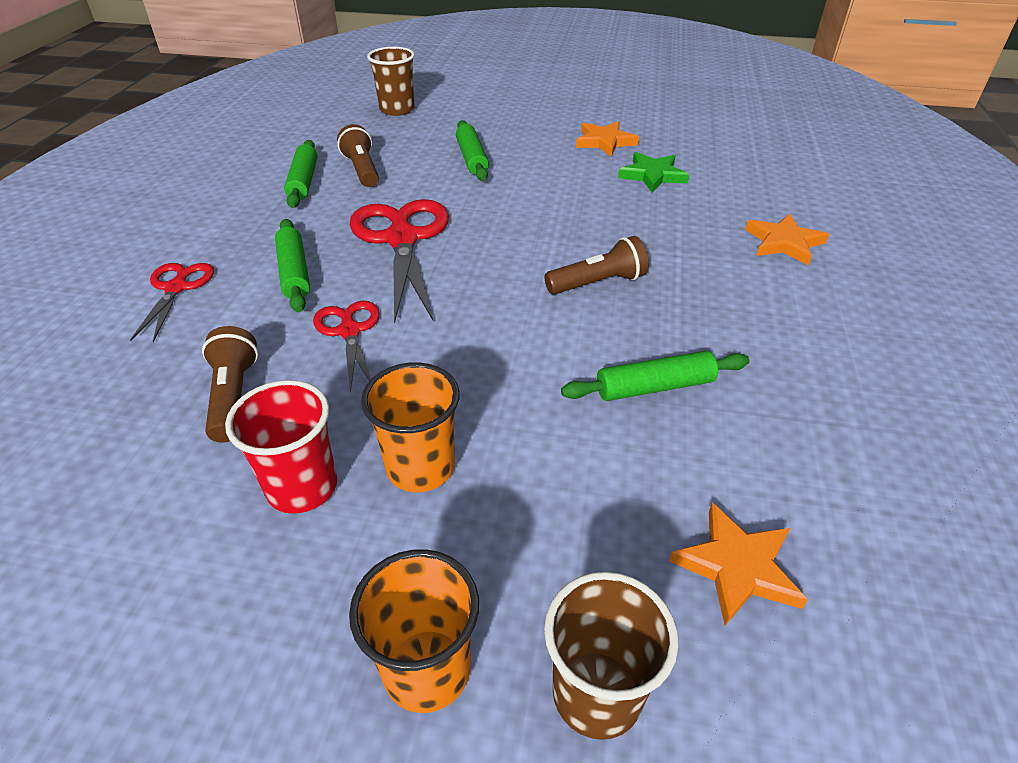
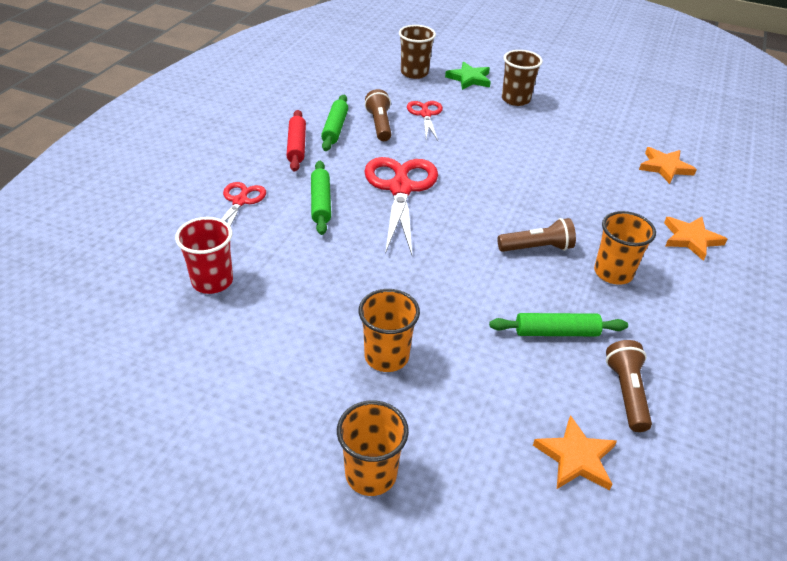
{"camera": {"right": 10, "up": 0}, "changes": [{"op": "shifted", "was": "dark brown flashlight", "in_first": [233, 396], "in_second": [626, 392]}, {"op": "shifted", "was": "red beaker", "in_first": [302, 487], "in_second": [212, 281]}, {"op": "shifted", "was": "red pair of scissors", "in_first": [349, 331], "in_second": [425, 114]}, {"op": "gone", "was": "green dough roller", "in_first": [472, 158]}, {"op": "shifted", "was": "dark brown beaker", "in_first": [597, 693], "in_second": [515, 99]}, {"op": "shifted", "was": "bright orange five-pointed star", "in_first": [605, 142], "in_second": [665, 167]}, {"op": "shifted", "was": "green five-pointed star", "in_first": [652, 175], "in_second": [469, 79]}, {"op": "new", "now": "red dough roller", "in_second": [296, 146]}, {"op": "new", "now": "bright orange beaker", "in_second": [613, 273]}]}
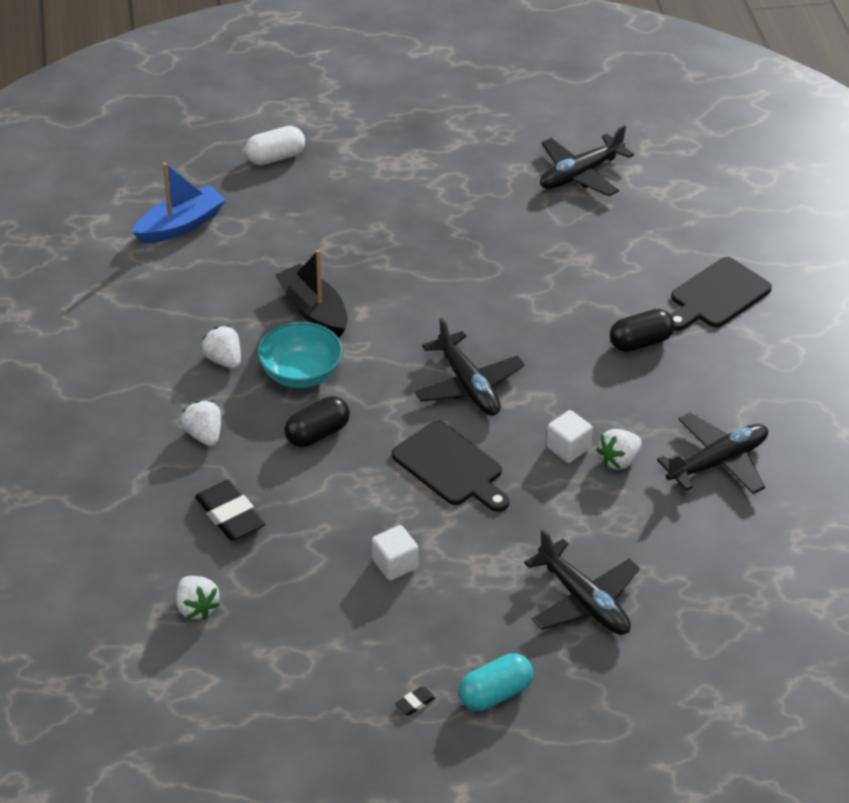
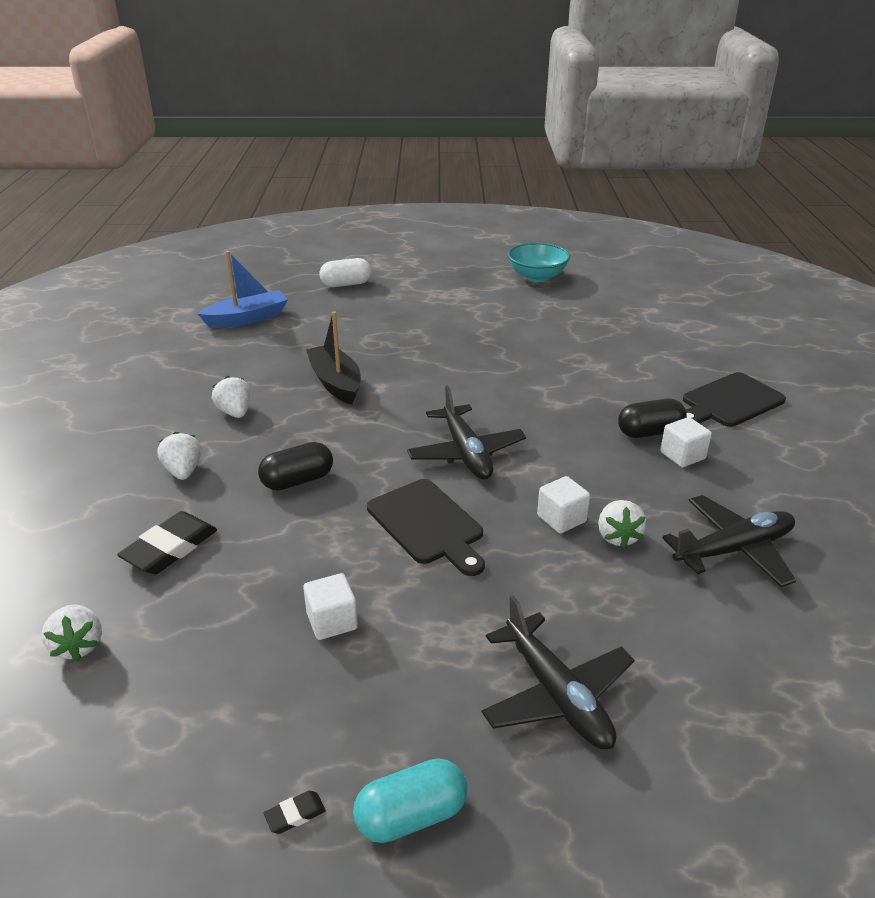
{"camera": {"right": 10, "up": -10}, "changes": [{"op": "rotated", "was": "black eraser", "in_first": [230, 515], "in_second": [170, 548], "clockwise": 60}, {"op": "shifted", "was": "aqua deep dish", "in_first": [300, 373], "in_second": [537, 276]}, {"op": "gone", "was": "black aeroplane", "in_first": [580, 174]}, {"op": "rotated", "was": "white berry", "in_first": [619, 460], "in_second": [618, 536], "clockwise": -60}, {"op": "new", "now": "white block", "in_second": [682, 455]}]}
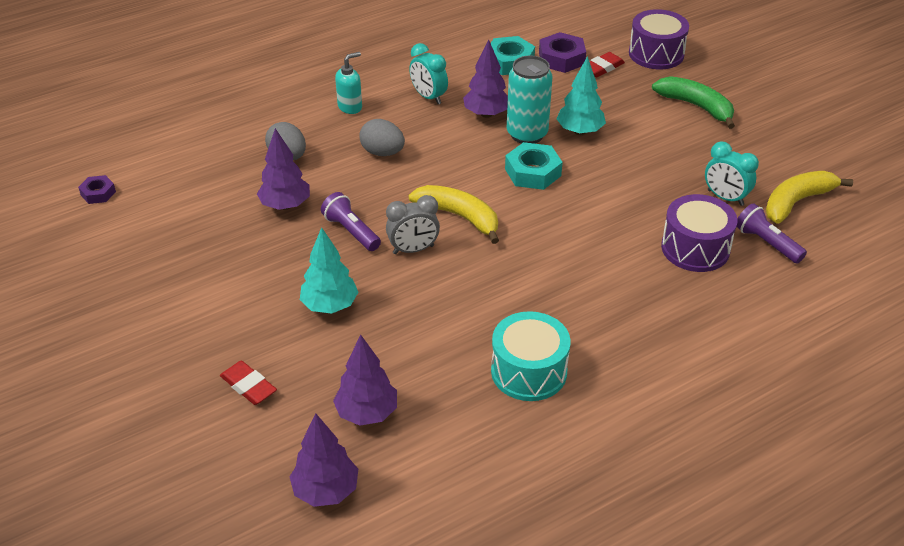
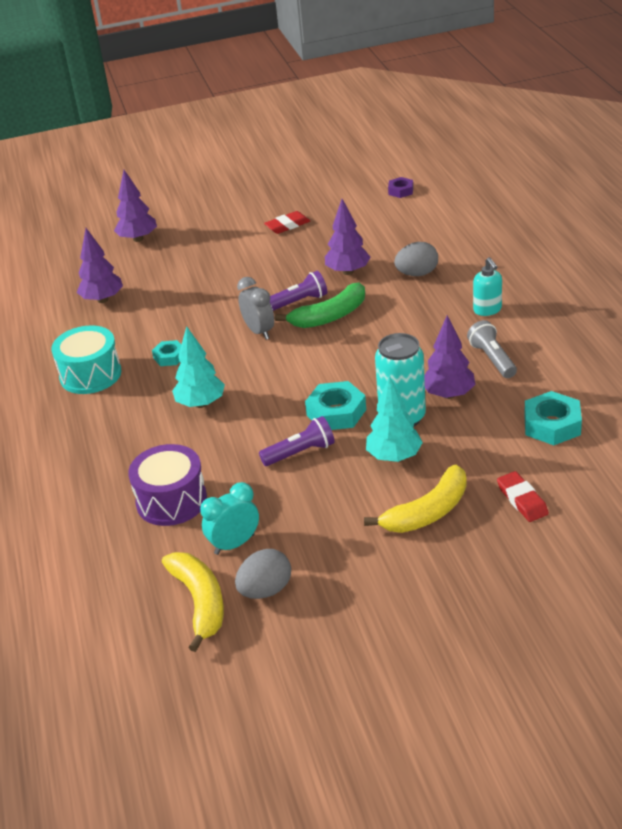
{"camera": {"right": 110, "up": -5}, "changes": [{"op": "shifted", "was": "red eraser", "in_first": [248, 386], "in_second": [287, 225]}, {"op": "shifted", "was": "royal purple toy tree", "in_first": [326, 491], "in_second": [138, 239]}, {"op": "shifted", "was": "aqua toy tree", "in_first": [330, 306], "in_second": [201, 404]}, {"op": "shifted", "was": "grey toy egg", "in_first": [382, 152], "in_second": [265, 590]}, {"op": "rotated", "was": "grey clock", "in_first": [413, 250], "in_second": [259, 331], "clockwise": 150}, {"op": "swapped", "was": "aqua clock", "now": "grey flashlight", "in_first": [428, 97], "in_second": [492, 359]}, {"op": "shifted", "was": "bright yellow banana fruit", "in_first": [459, 217], "in_second": [427, 512]}, {"op": "gone", "was": "royal purple hex nut", "in_first": [561, 58]}, {"op": "gone", "was": "royal purple drum", "in_first": [656, 54]}, {"op": "shifted", "was": "green banana fruit", "in_first": [696, 106], "in_second": [329, 316]}, {"op": "shifted", "was": "royal purple flashlight", "in_first": [766, 243], "in_second": [300, 452]}, {"op": "new", "now": "aqua hex nut", "in_second": [169, 357]}]}
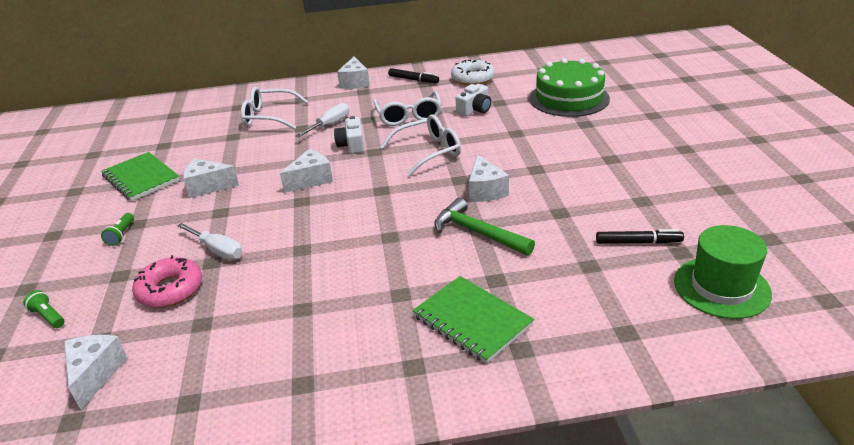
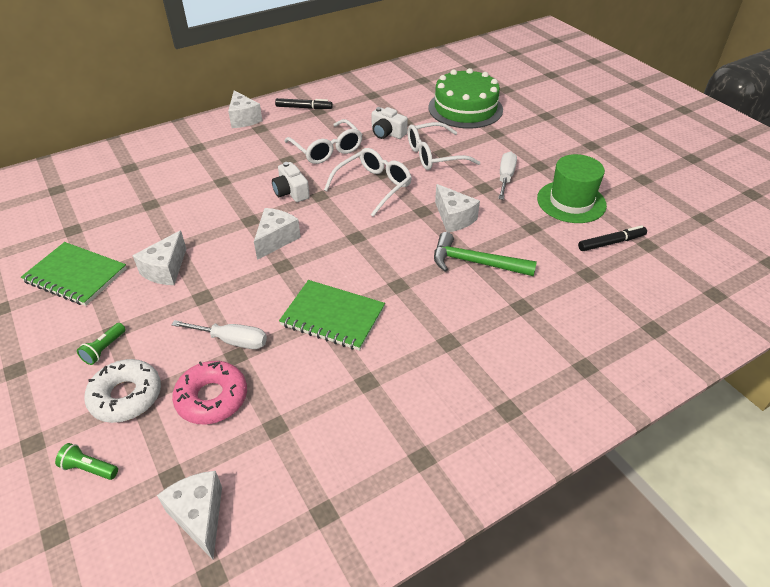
{"camera": {"right": -25, "up": 10}, "changes": [{"op": "rotated", "was": "green flashlight", "in_first": [121, 235], "in_second": [104, 349], "clockwise": 45}, {"op": "rotated", "was": "white cheese", "in_first": [208, 187], "in_second": [165, 270], "clockwise": -45}, {"op": "shifted", "was": "white glasses", "in_first": [269, 117], "in_second": [434, 155]}, {"op": "shifted", "was": "white screwdriver", "in_first": [329, 125], "in_second": [505, 177]}, {"op": "shifted", "was": "green notepad", "in_first": [472, 321], "in_second": [333, 317]}, {"op": "shifted", "was": "white donut", "in_first": [473, 78], "in_second": [126, 396]}, {"op": "rotated", "was": "white compact camera", "in_first": [475, 109], "in_second": [387, 133], "clockwise": 105}, {"op": "shifted", "was": "green tall hat", "in_first": [721, 287], "in_second": [571, 202]}]}
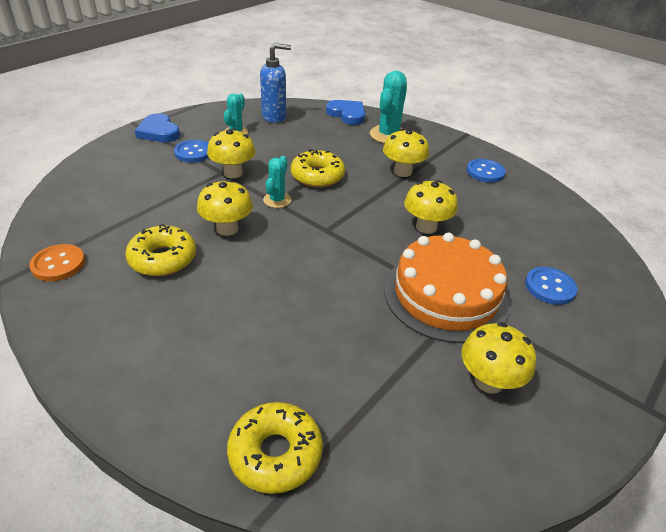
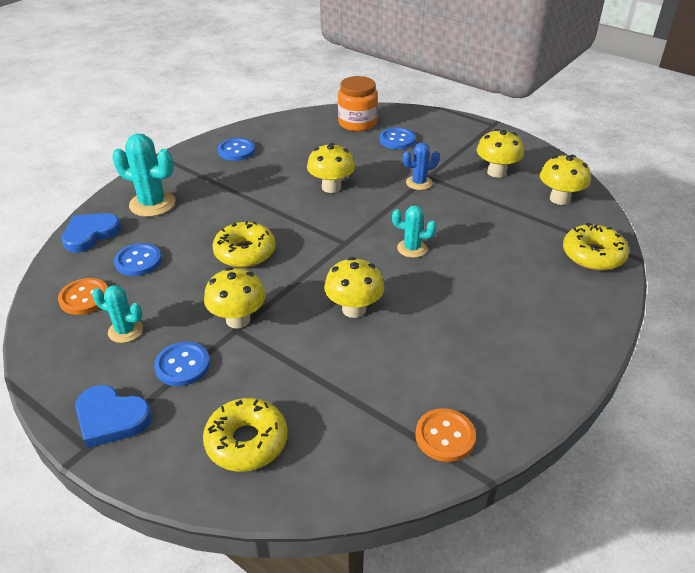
{"camera": {"right": -90, "up": 0}, "changes": [{"op": "shifted", "was": "bright yellow donut", "in_first": [163, 259], "in_second": [246, 442]}, {"op": "rotated", "was": "blue love heart", "in_first": [159, 132], "in_second": [111, 418], "clockwise": 60}, {"op": "swapped", "was": "blue pump bottle", "now": "bright orange shirt button", "in_first": [274, 117], "in_second": [84, 298]}, {"op": "shifted", "was": "aqua prickly plant", "in_first": [277, 200], "in_second": [412, 248]}, {"op": "shifted", "was": "bright yellow toadstool", "in_first": [402, 172], "in_second": [559, 199]}, {"op": "swapped", "was": "bright orange gateau", "now": "blue prickly plant", "in_first": [446, 295], "in_second": [419, 183]}, {"op": "new", "now": "blue shirt button", "in_second": [138, 261]}, {"op": "new", "now": "bright orange jam jar", "in_second": [357, 123]}]}
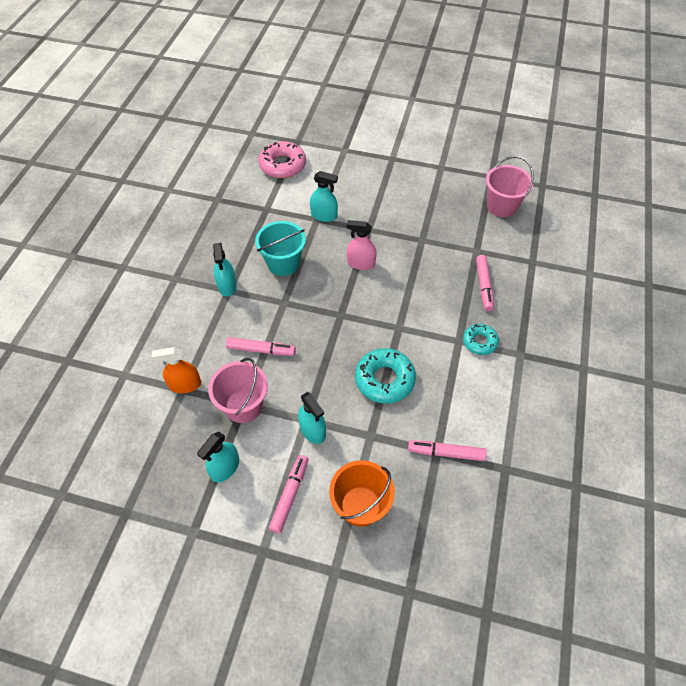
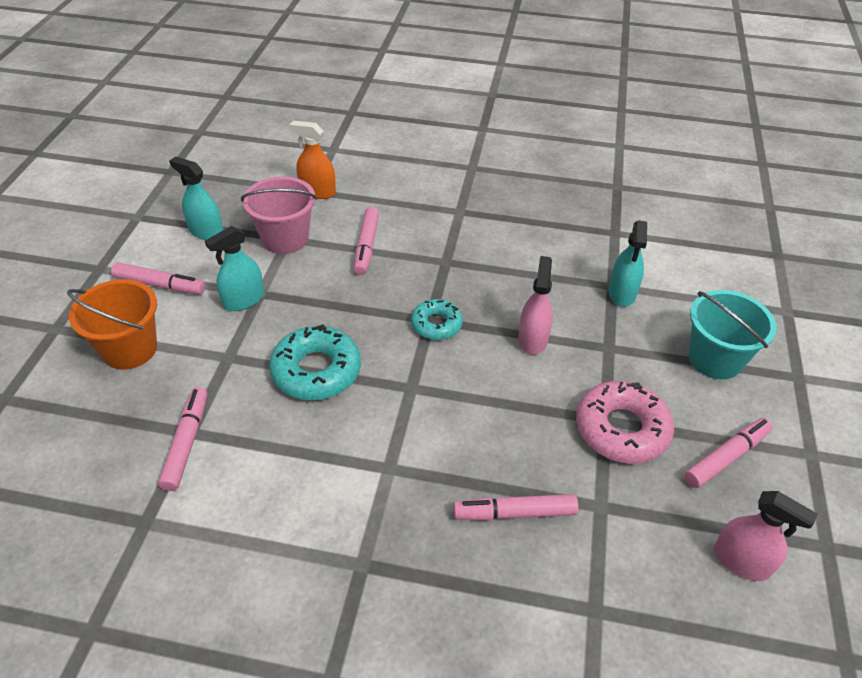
{"camera": {"right": 85, "up": -10}, "changes": [{"op": "rotated", "was": "bright orange sprayer", "in_first": [185, 384], "in_second": [317, 191], "clockwise": -60}, {"op": "gone", "was": "aqua sprayer", "in_first": [227, 286]}, {"op": "shifted", "was": "aqua sand bucket", "in_first": [283, 263], "in_second": [715, 359]}, {"op": "shifted", "was": "pink donut", "in_first": [282, 165], "in_second": [621, 429]}, {"op": "shifted", "was": "aqua donut", "in_first": [479, 342], "in_second": [436, 324]}, {"op": "swapped", "was": "pink sand bucket", "now": "pink sprayer", "in_first": [501, 206], "in_second": [741, 561]}, {"op": "new", "now": "pink felt pen", "in_second": [726, 457]}]}
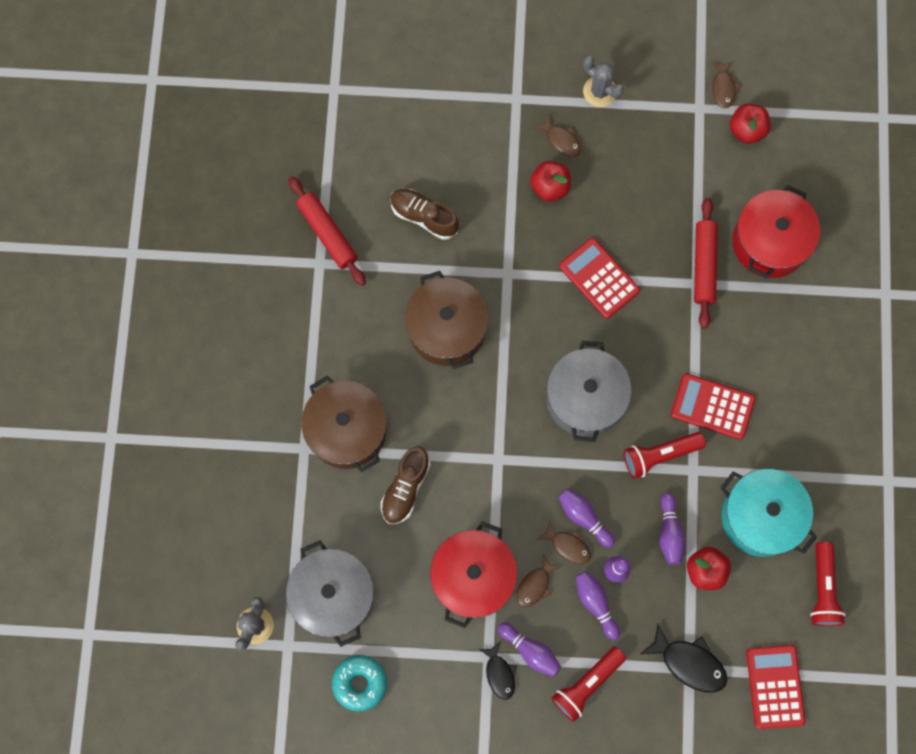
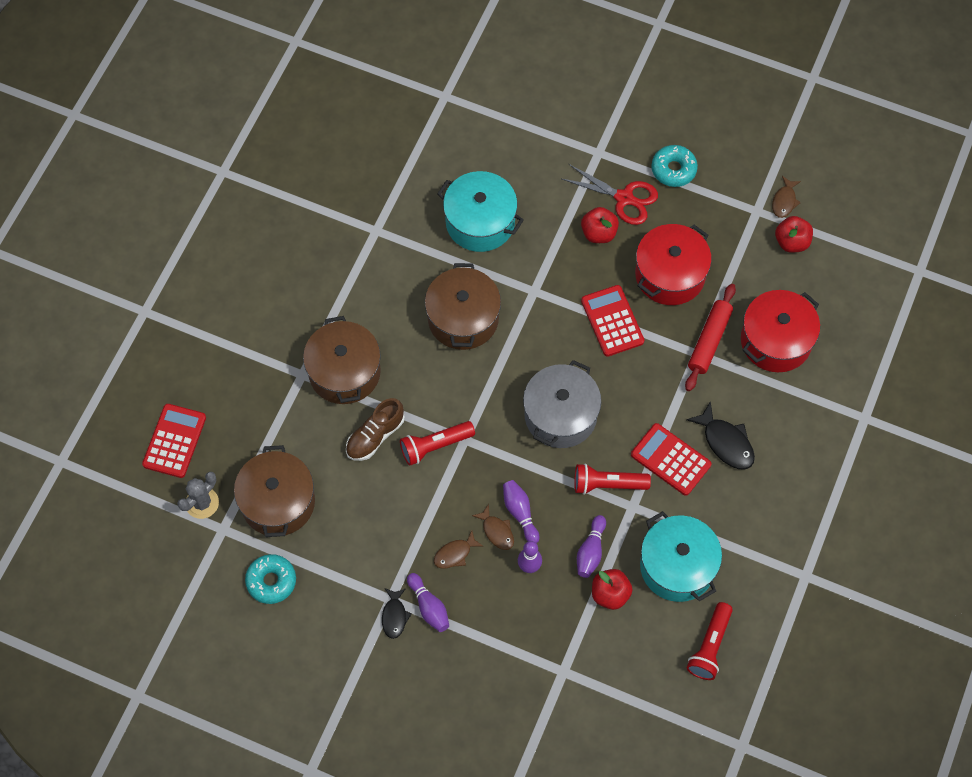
{"camera": {"right": 20, "up": -10}, "changes": [{"op": "repainted", "was": "grey pot", "now": "dark brown pot", "in_first": [333, 596], "in_second": [278, 502]}, {"op": "gone", "was": "red dough roller", "in_first": [327, 234]}, {"op": "swapped", "was": "dark brown sneaker", "now": "aqua pot", "in_first": [424, 217], "in_second": [480, 222]}, {"op": "shifted", "was": "red pot", "in_first": [473, 577], "in_second": [670, 275]}, {"op": "swapped", "was": "dark brown toy fish", "now": "red pair of scissors", "in_first": [561, 140], "in_second": [624, 198]}, {"op": "shifted", "was": "red flashlight", "in_first": [586, 684], "in_second": [435, 446]}, {"op": "gone", "was": "royal purple skittle", "in_first": [595, 604]}, {"op": "swapped", "was": "grey prickly plant", "now": "aqua donut", "in_first": [599, 91], "in_second": [673, 169]}, {"op": "shifted", "was": "black toy fish", "in_first": [689, 663], "in_second": [726, 442]}, {"op": "shifted", "was": "red pocket calculator", "in_first": [774, 686], "in_second": [174, 441]}]}
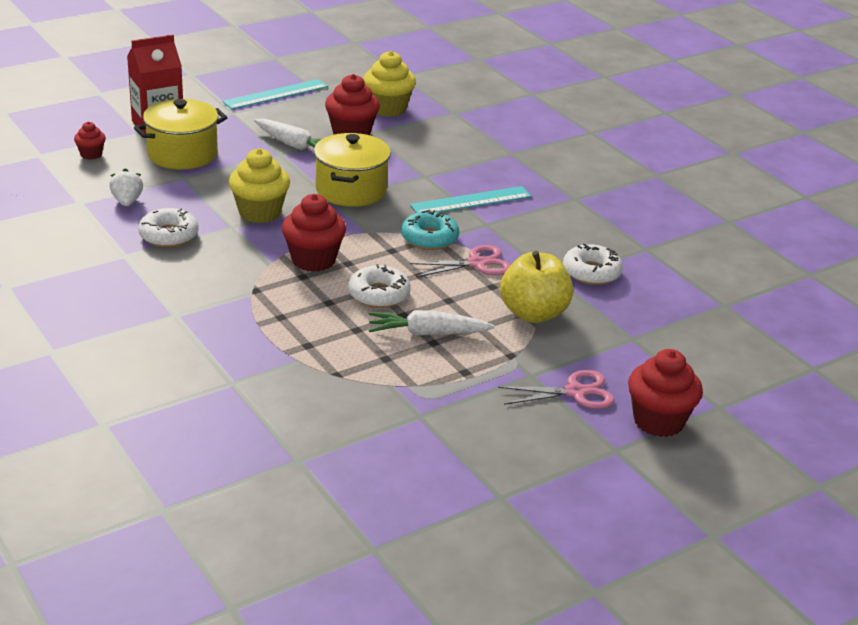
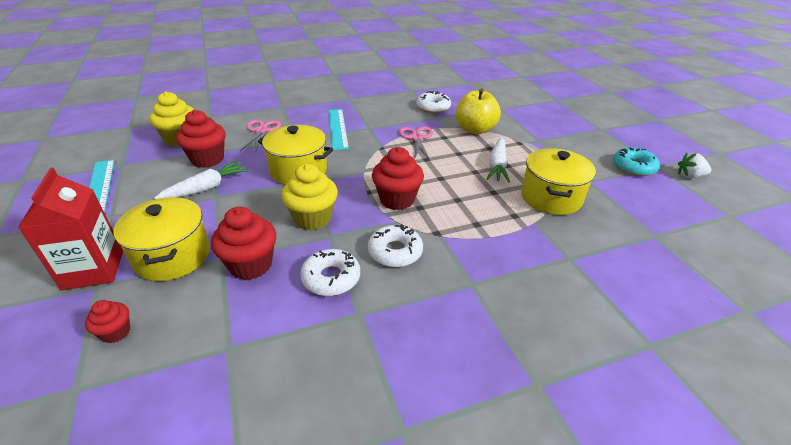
{"camera": {"right": -75, "up": 5}, "changes": [{"op": "shifted", "was": "white berry", "in_first": [127, 202], "in_second": [689, 176]}, {"op": "shifted", "was": "white donut", "in_first": [379, 294], "in_second": [395, 252]}, {"op": "shifted", "was": "aqua donut", "in_first": [429, 238], "in_second": [633, 167]}, {"op": "shifted", "was": "pink pair of scissors", "in_first": [575, 392], "in_second": [261, 131]}, {"op": "shifted", "was": "red muffin", "in_first": [658, 421], "in_second": [251, 265]}, {"op": "new", "now": "bright yellow pot", "in_second": [551, 197]}]}
